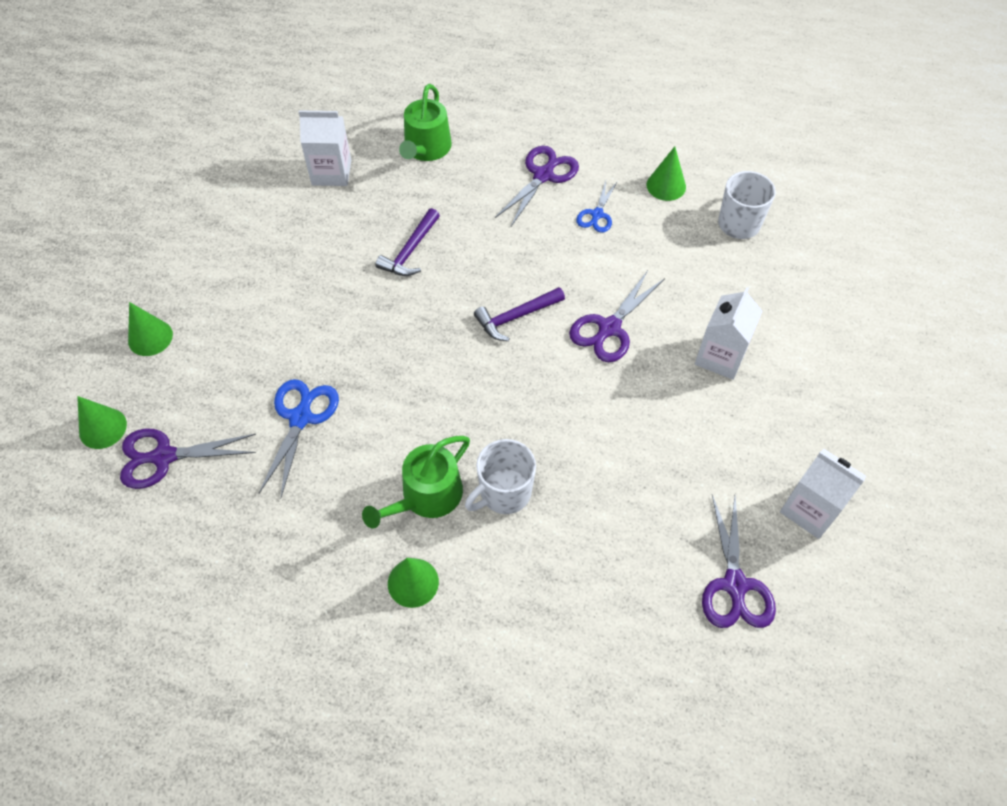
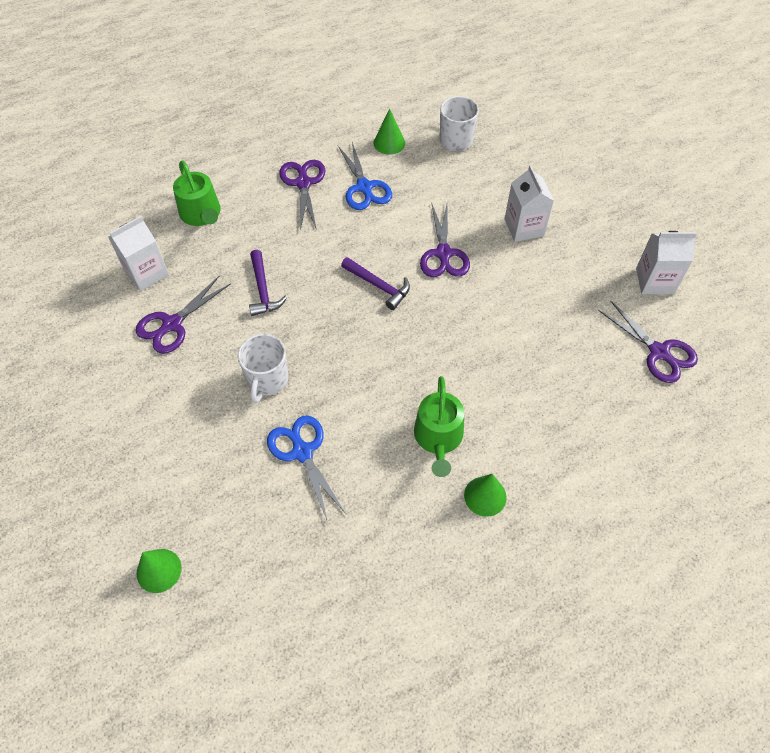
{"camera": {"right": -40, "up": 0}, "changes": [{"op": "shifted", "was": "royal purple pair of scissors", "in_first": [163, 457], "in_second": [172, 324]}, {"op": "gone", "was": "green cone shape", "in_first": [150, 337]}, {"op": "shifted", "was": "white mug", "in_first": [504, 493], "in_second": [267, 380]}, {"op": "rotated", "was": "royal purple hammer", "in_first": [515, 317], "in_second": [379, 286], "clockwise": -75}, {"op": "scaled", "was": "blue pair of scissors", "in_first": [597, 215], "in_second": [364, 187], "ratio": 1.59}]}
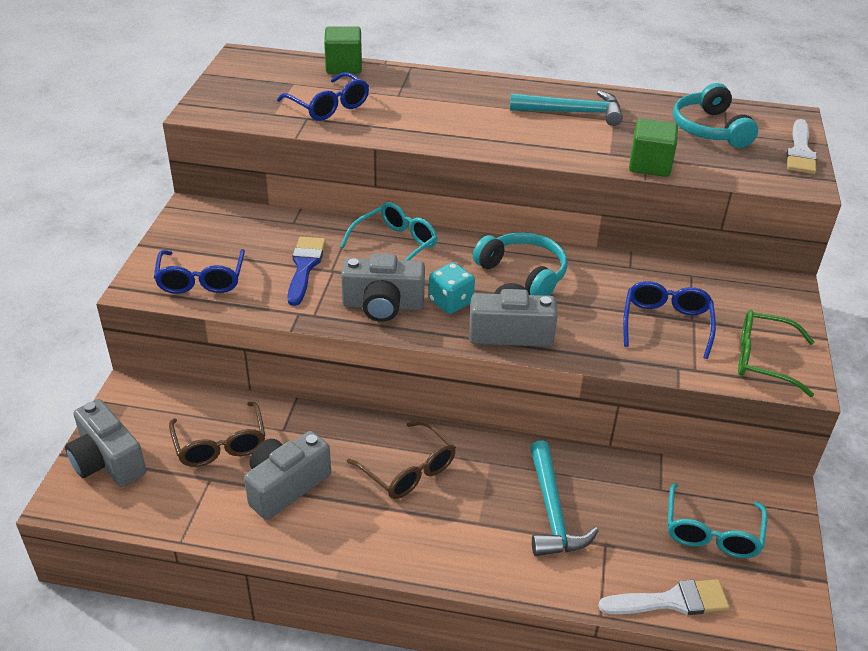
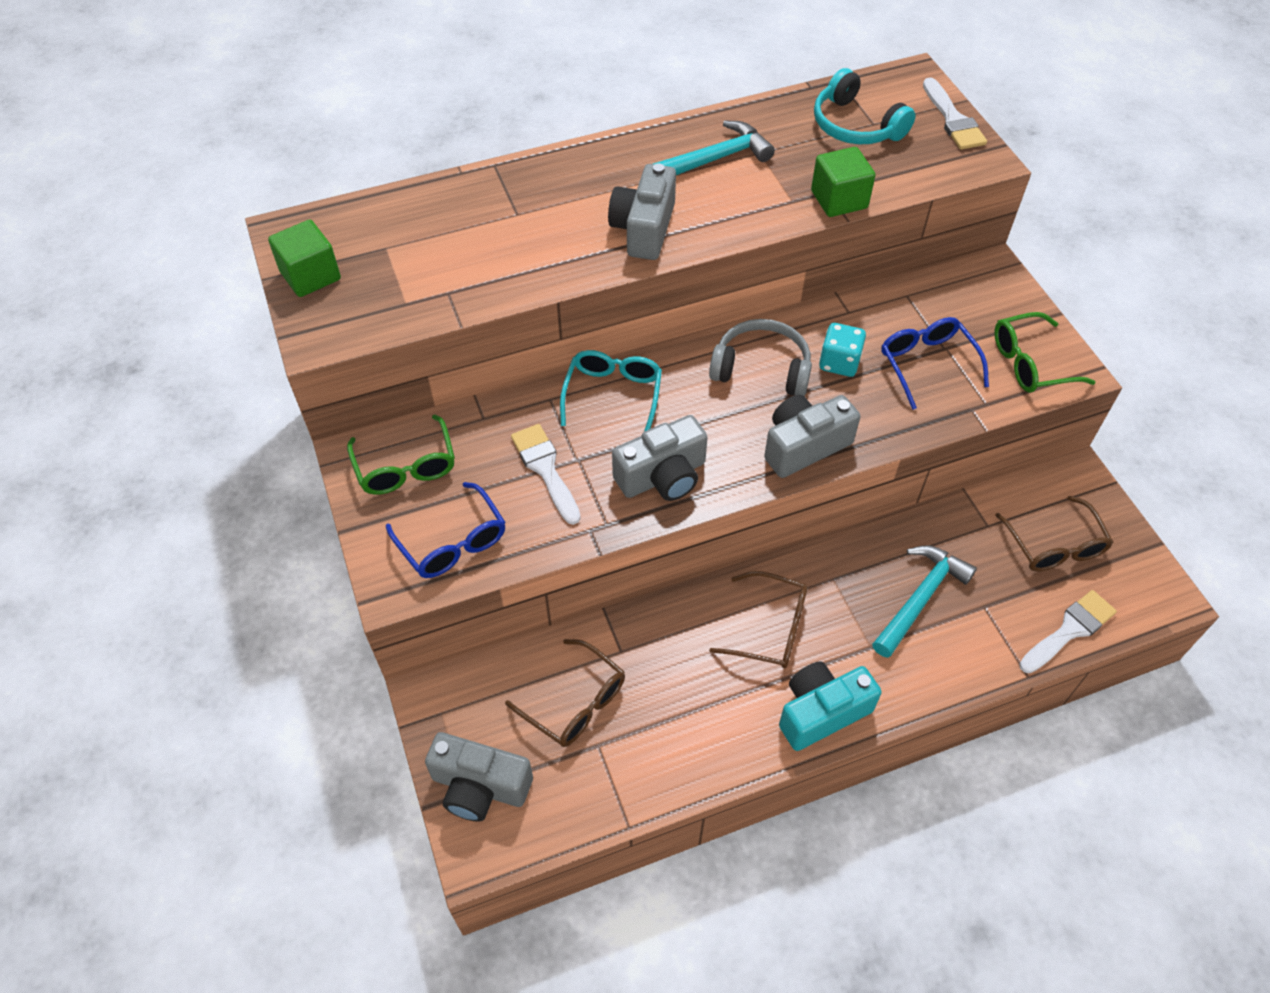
{"camera": {"right": -30, "up": 15}, "changes": [{"op": "shifted", "was": "grey compact camera", "in_first": [286, 486], "in_second": [644, 229]}, {"op": "gone", "was": "blue glasses", "in_first": [329, 106]}, {"op": "repainted", "was": "blue paint brush", "now": "white paint brush", "in_first": [304, 267], "in_second": [545, 469]}, {"op": "shifted", "was": "green block", "in_first": [344, 66], "in_second": [310, 276]}, {"op": "shifted", "was": "aqua dice", "in_first": [450, 302], "in_second": [839, 362]}, {"op": "repainted", "was": "aqua headset", "now": "grey headset", "in_first": [523, 273], "in_second": [761, 368]}, {"op": "rotated", "was": "aqua hammer", "in_first": [552, 511], "in_second": [920, 598], "clockwise": -105}, {"op": "repainted", "was": "aqua glasses", "now": "dark brown glasses", "in_first": [712, 533], "in_second": [1054, 546]}, {"op": "new", "now": "green glasses", "in_second": [406, 467]}, {"op": "new", "now": "aqua compact camera", "in_second": [821, 712]}]}
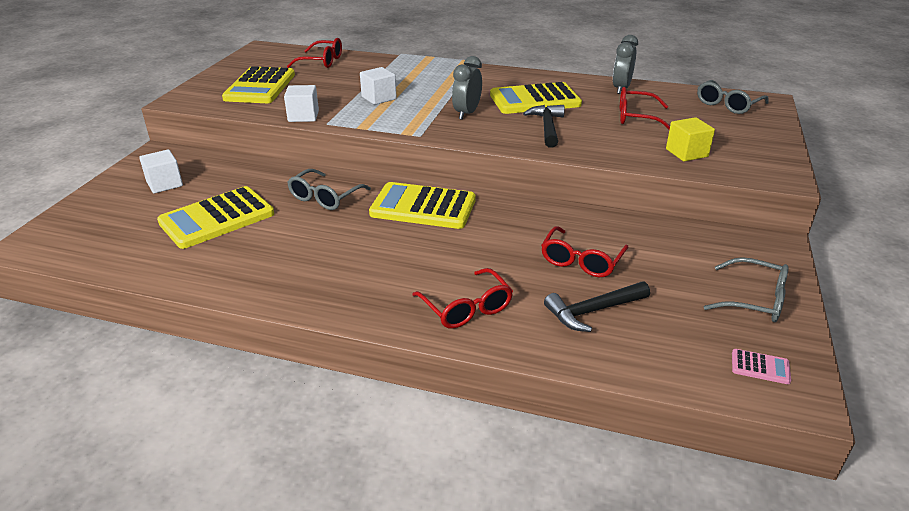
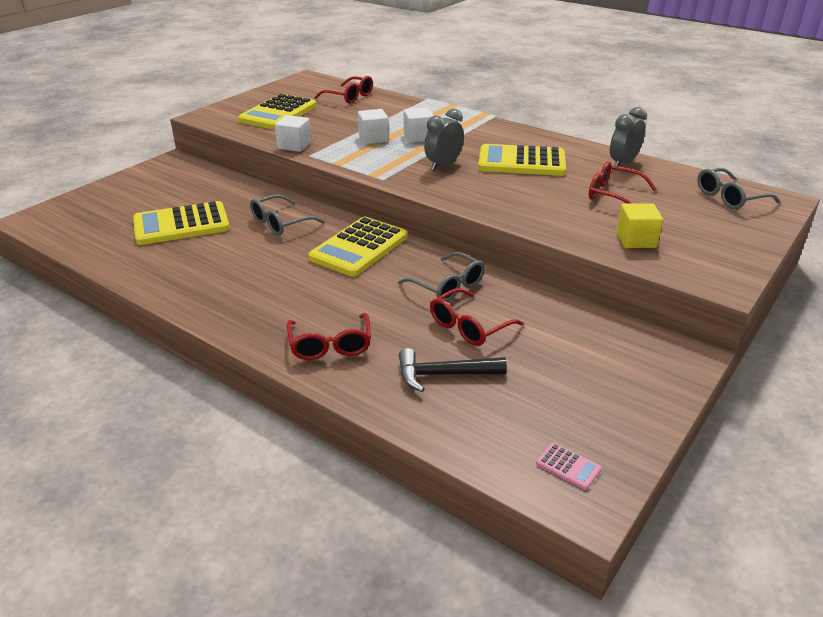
{"camera": {"right": 20, "up": 0}, "changes": [{"op": "shifted", "was": "white block", "in_first": [164, 184], "in_second": [418, 137]}, {"op": "rotated", "was": "bright yellow pocket calculator", "in_first": [423, 207], "in_second": [359, 248], "clockwise": -90}, {"op": "gone", "was": "black hammer", "in_first": [547, 127]}, {"op": "shifted", "was": "grey glasses", "in_first": [755, 300], "in_second": [448, 286]}]}
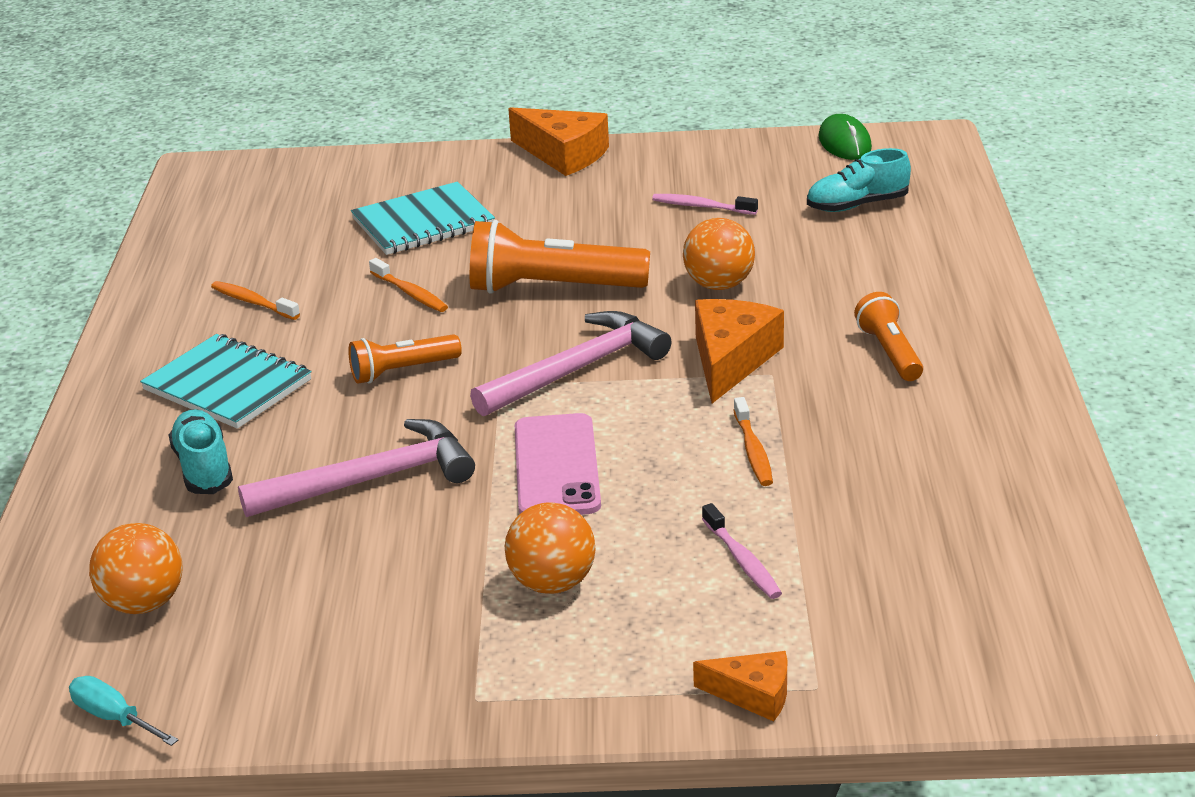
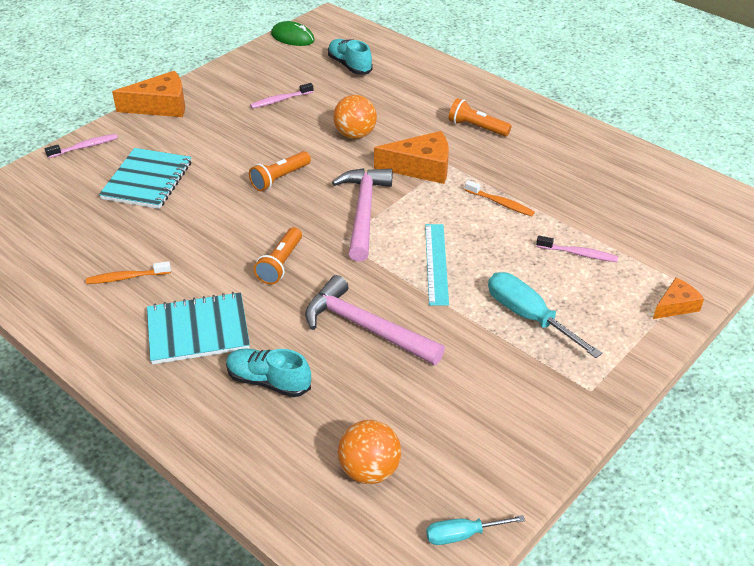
{"camera": {"right": -50, "up": 10}, "changes": [{"op": "rotated", "was": "pink hammer", "in_first": [371, 480], "in_second": [366, 327], "clockwise": -75}, {"op": "gone", "was": "bright orange dental brush", "in_first": [410, 293]}, {"op": "scaled", "was": "bright orange flashlight", "in_first": [552, 288], "in_second": [280, 178], "ratio": 0.58}, {"op": "swapped", "was": "bright orange ball", "now": "aqua screwdriver", "in_first": [552, 583], "in_second": [528, 317]}, {"op": "swapped", "was": "pink phone", "now": "aqua ruler", "in_first": [556, 466], "in_second": [436, 263]}, {"op": "rotated", "was": "bright orange cheese", "in_first": [731, 360], "in_second": [421, 167], "clockwise": 120}, {"op": "rotated", "was": "aqua sneaker", "in_first": [857, 205], "in_second": [349, 65], "clockwise": 120}, {"op": "new", "now": "pink dental brush", "in_second": [85, 147]}]}
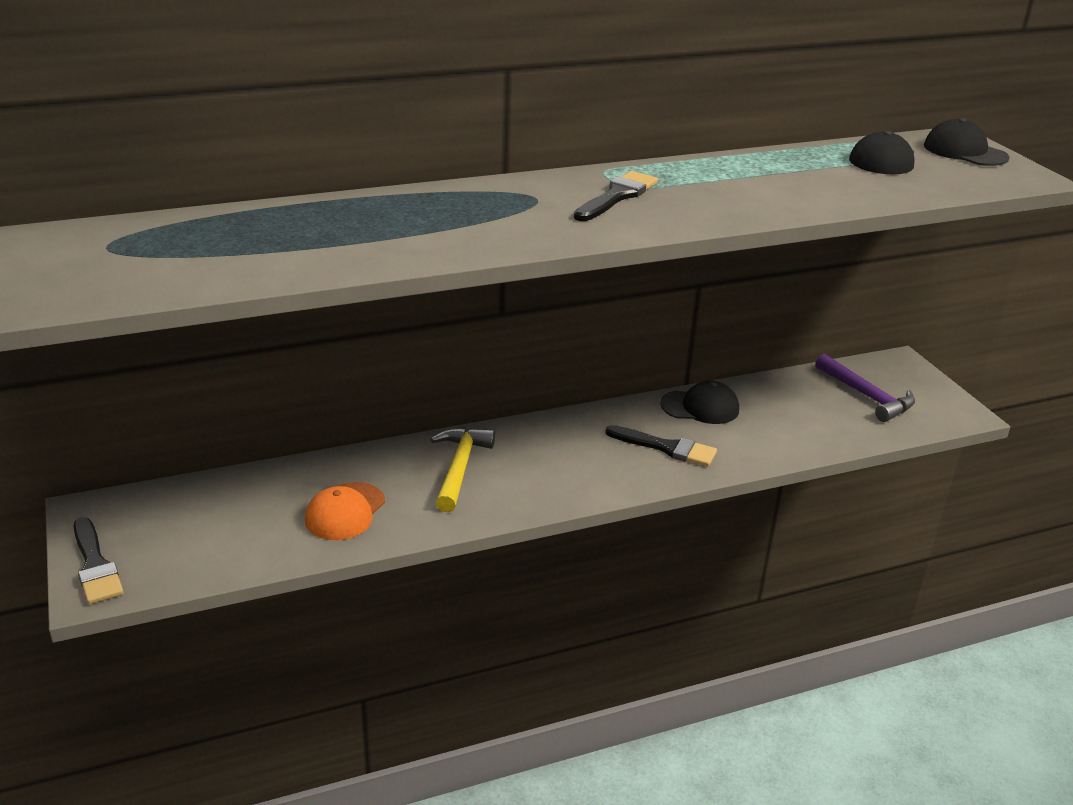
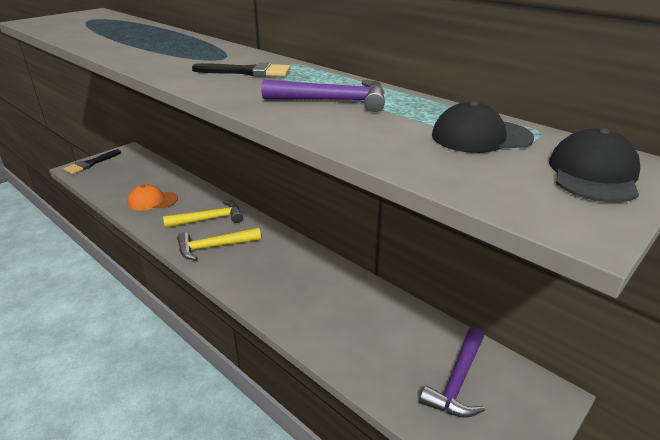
{"camera": {"right": 65, "up": 0}, "changes": [{"op": "gone", "was": "black paint brush", "in_first": [666, 448]}, {"op": "gone", "was": "black cap", "in_first": [700, 407]}, {"op": "new", "now": "bright yellow hammer", "in_second": [214, 247]}, {"op": "new", "now": "royal purple hammer", "in_second": [333, 101]}]}
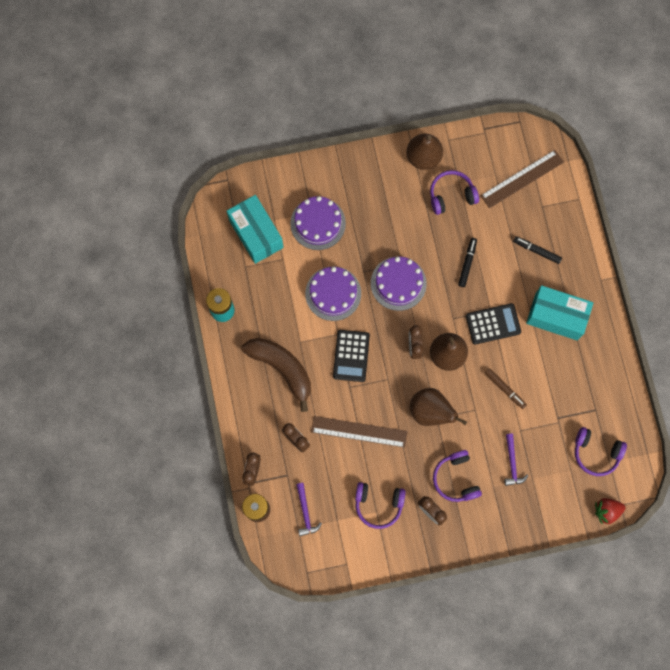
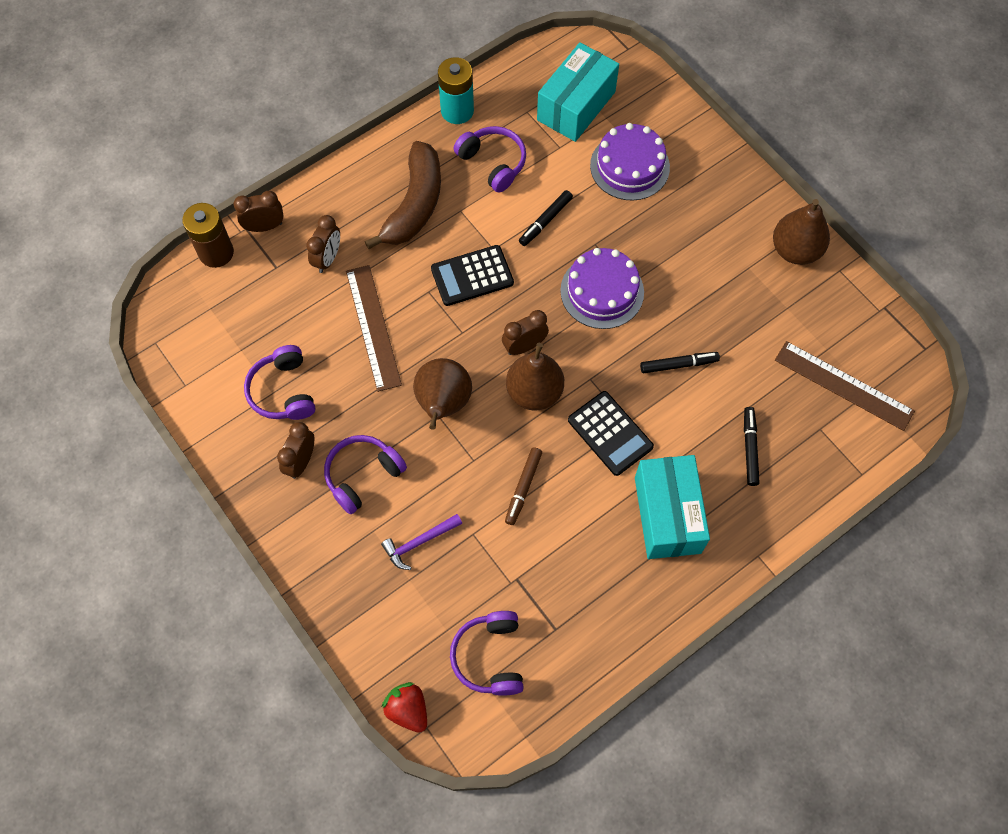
{"camera": {"right": 65, "up": -10}, "changes": [{"op": "gone", "was": "royal purple hammer", "in_first": [305, 512]}, {"op": "swapped", "was": "royal purple gateau", "now": "black felt pen", "in_first": [333, 293], "in_second": [545, 221]}, {"op": "shifted", "was": "royal purple headset", "in_first": [451, 195], "in_second": [493, 163]}]}
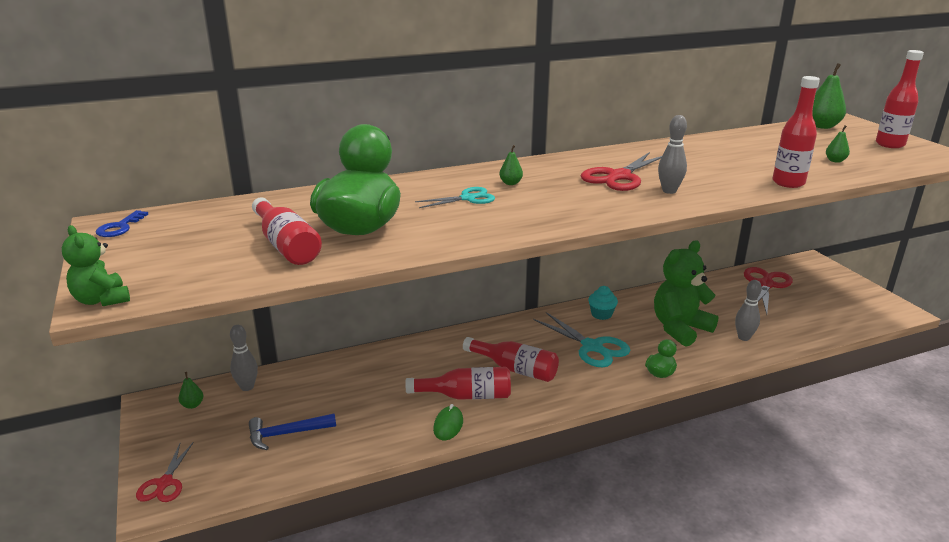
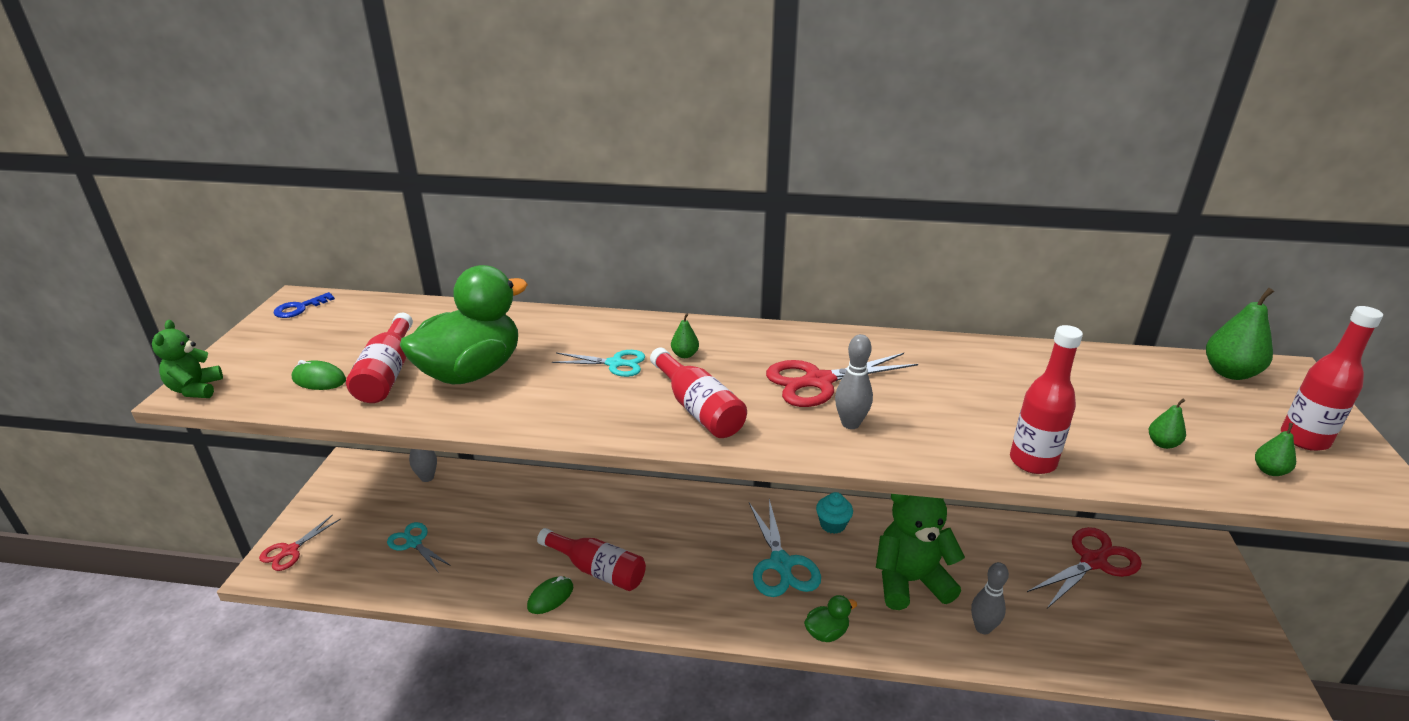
{"camera": {"right": 30, "up": 5}, "changes": [{"op": "shifted", "was": "green pear", "in_first": [192, 405], "in_second": [1269, 471]}, {"op": "swapped", "was": "blue hammer", "now": "aqua pair of scissors", "in_first": [287, 434], "in_second": [413, 543]}, {"op": "shifted", "was": "red flask", "in_first": [515, 369], "in_second": [698, 408]}, {"op": "new", "now": "green computer mouse", "in_second": [319, 379]}]}
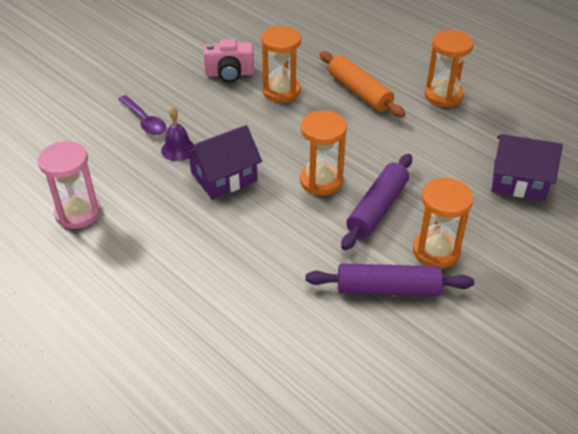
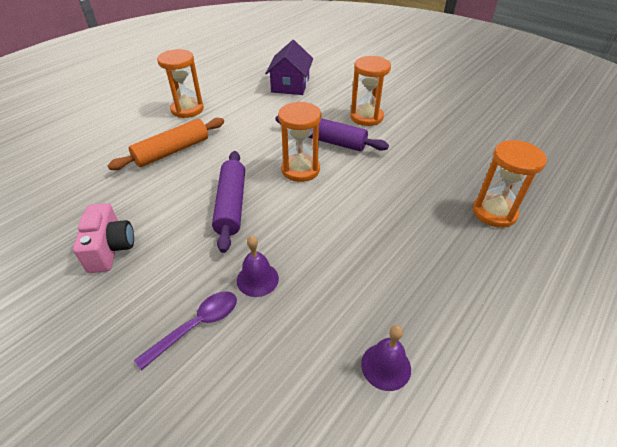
{"camera": {"right": -95, "up": 0}, "changes": [{"op": "swapped", "was": "pink sand timer", "now": "royal purple school bell", "in_first": [78, 213], "in_second": [386, 366]}, {"op": "gone", "was": "royal purple house", "in_first": [224, 177]}, {"op": "shifted", "was": "bright orange sand timer", "in_first": [281, 91], "in_second": [494, 212]}, {"op": "shifted", "was": "royal purple dough roller", "in_first": [388, 289], "in_second": [231, 205]}]}
